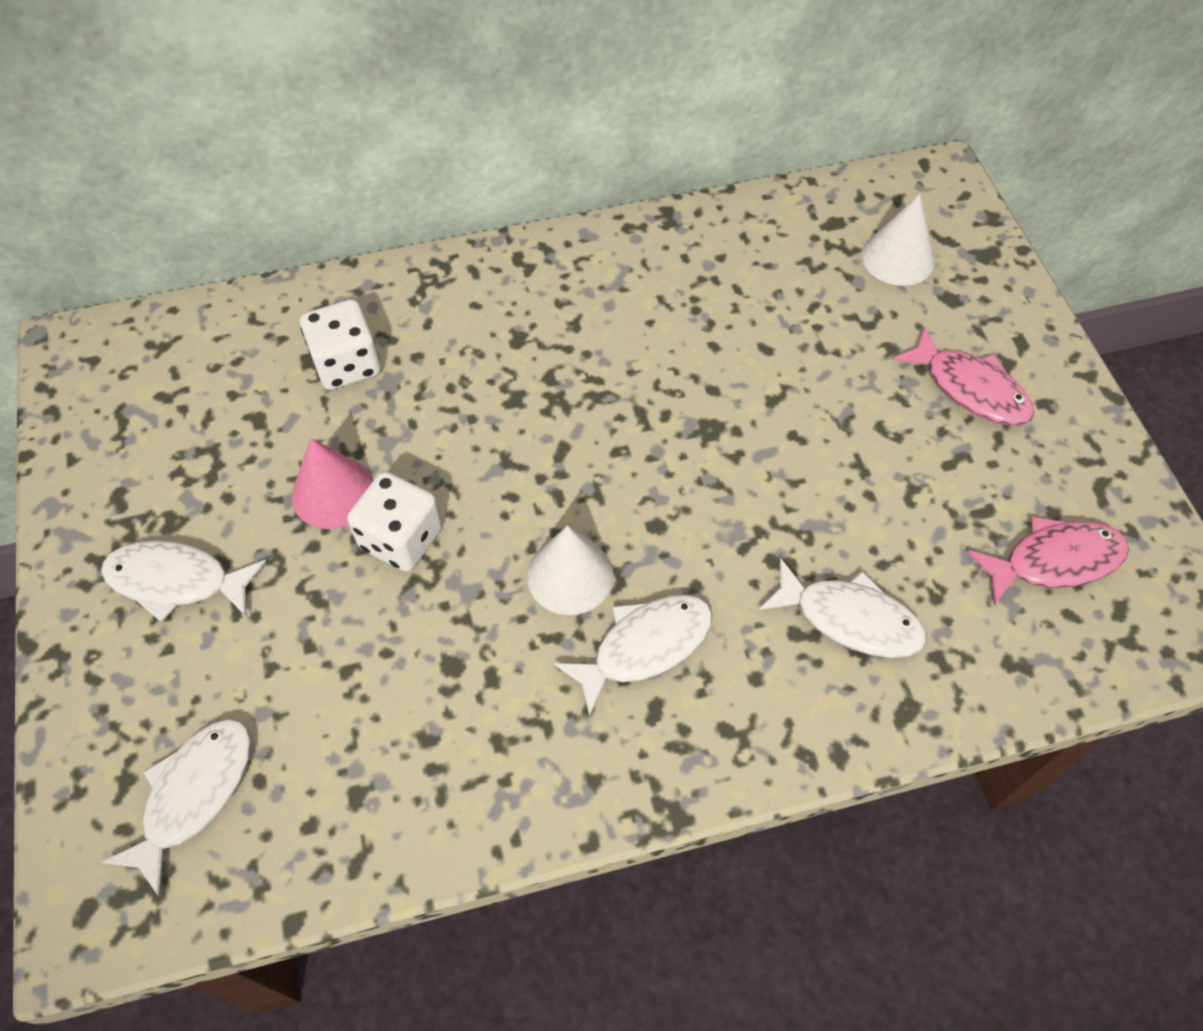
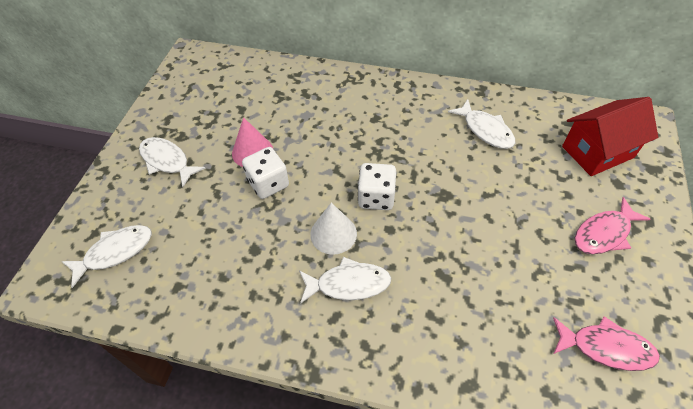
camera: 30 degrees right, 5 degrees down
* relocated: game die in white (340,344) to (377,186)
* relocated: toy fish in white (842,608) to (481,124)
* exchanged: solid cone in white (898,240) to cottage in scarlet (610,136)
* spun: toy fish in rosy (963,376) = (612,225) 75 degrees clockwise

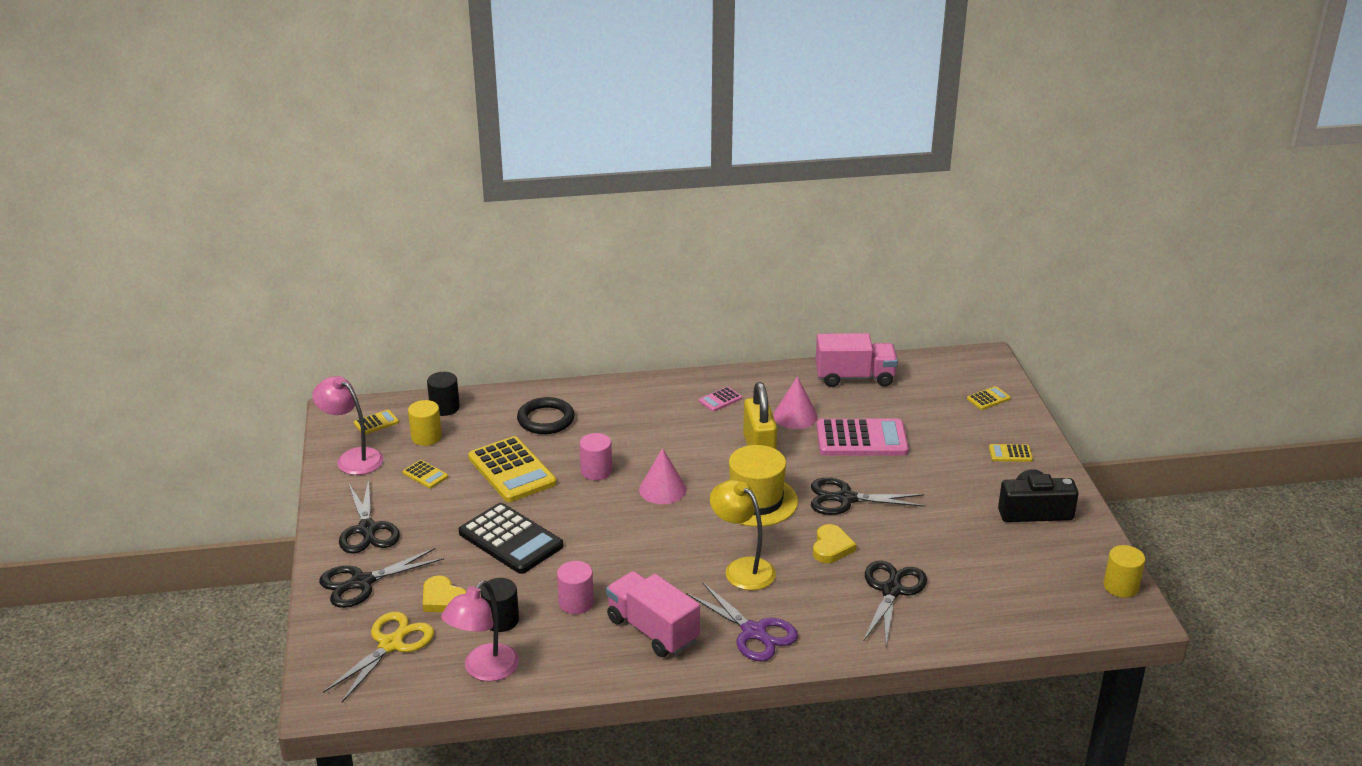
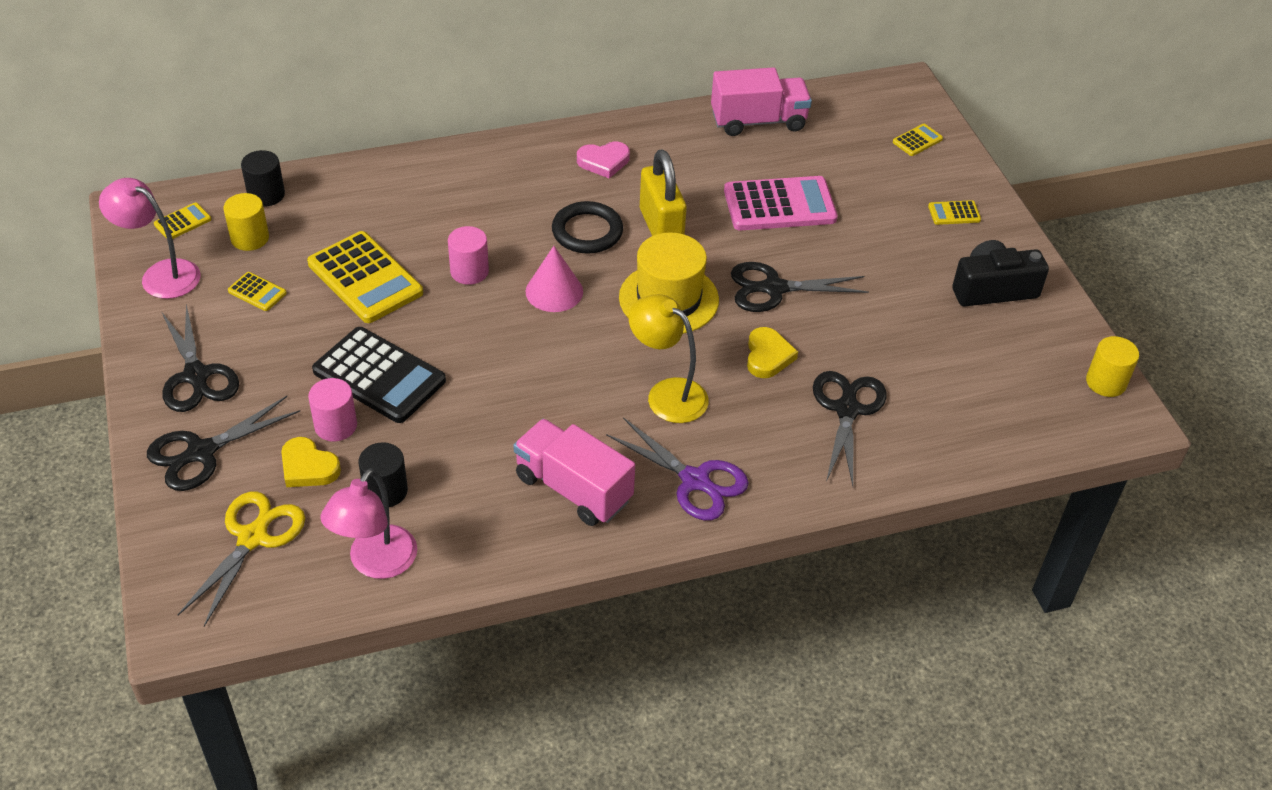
camera: 10 degrees left, 15 degrees up
* relocated: torus in ebony (546,415) to (587,227)
* relocated: cylinder shape in rosy (575,587) to (332,410)
* exchanged: adding machine in rosy (720,399) to heart shape in rosy (603,160)
* missing: solid cone in rosy (795,402)

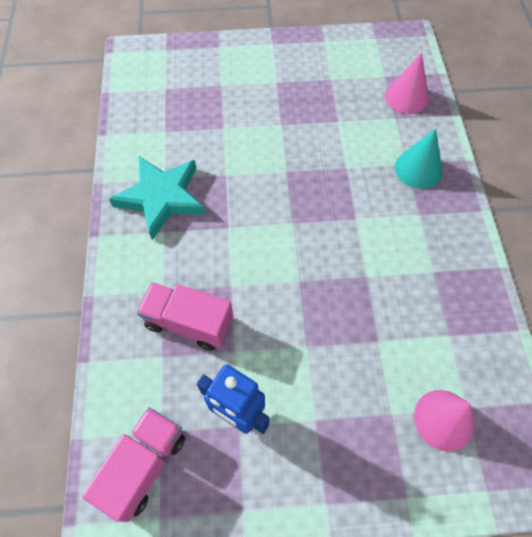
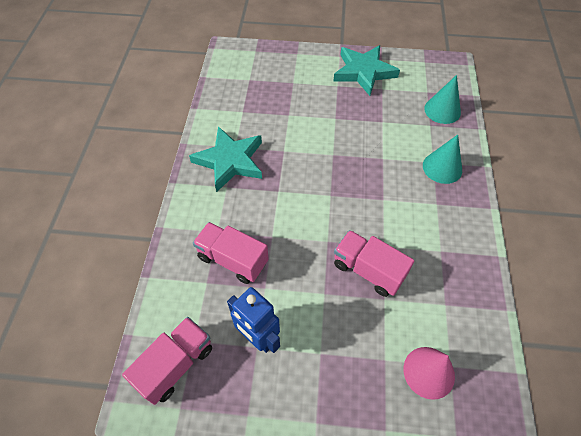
camera: 10 degrees right, 5 degrees down
* colour: solid cone in rosy (407,83) to solid cone in turquoise (442,99)
* appeared: star shape in turquoise (366,70)
* appeared: lorry in rosy (374,263)

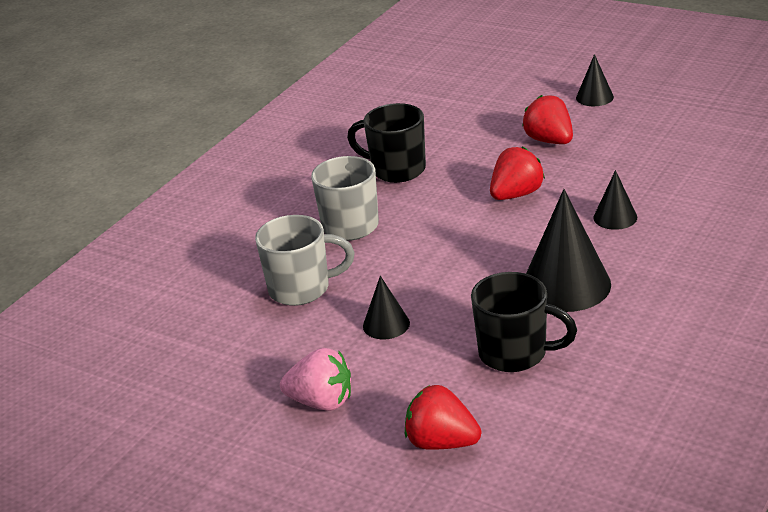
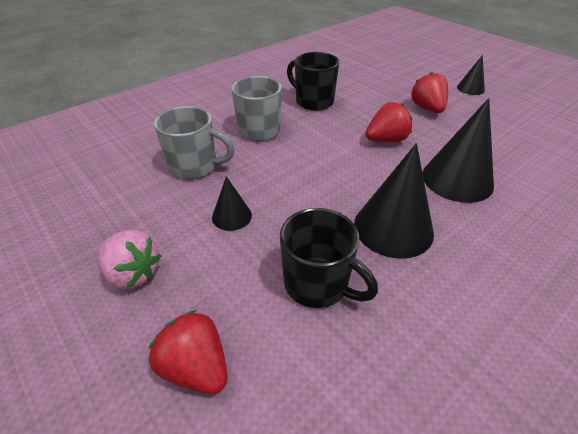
camera: 15 degrees right, 10 degrees up
* size: solid cone in ebony (615,200) = (458,150) x1.91

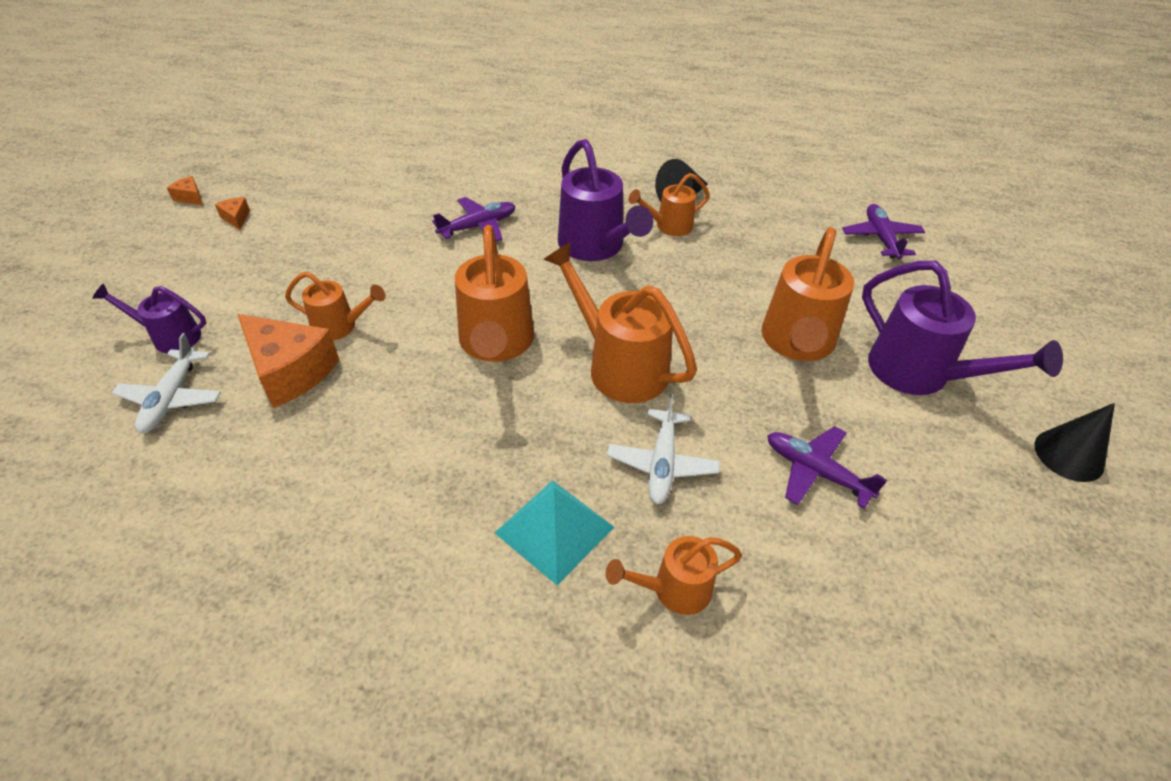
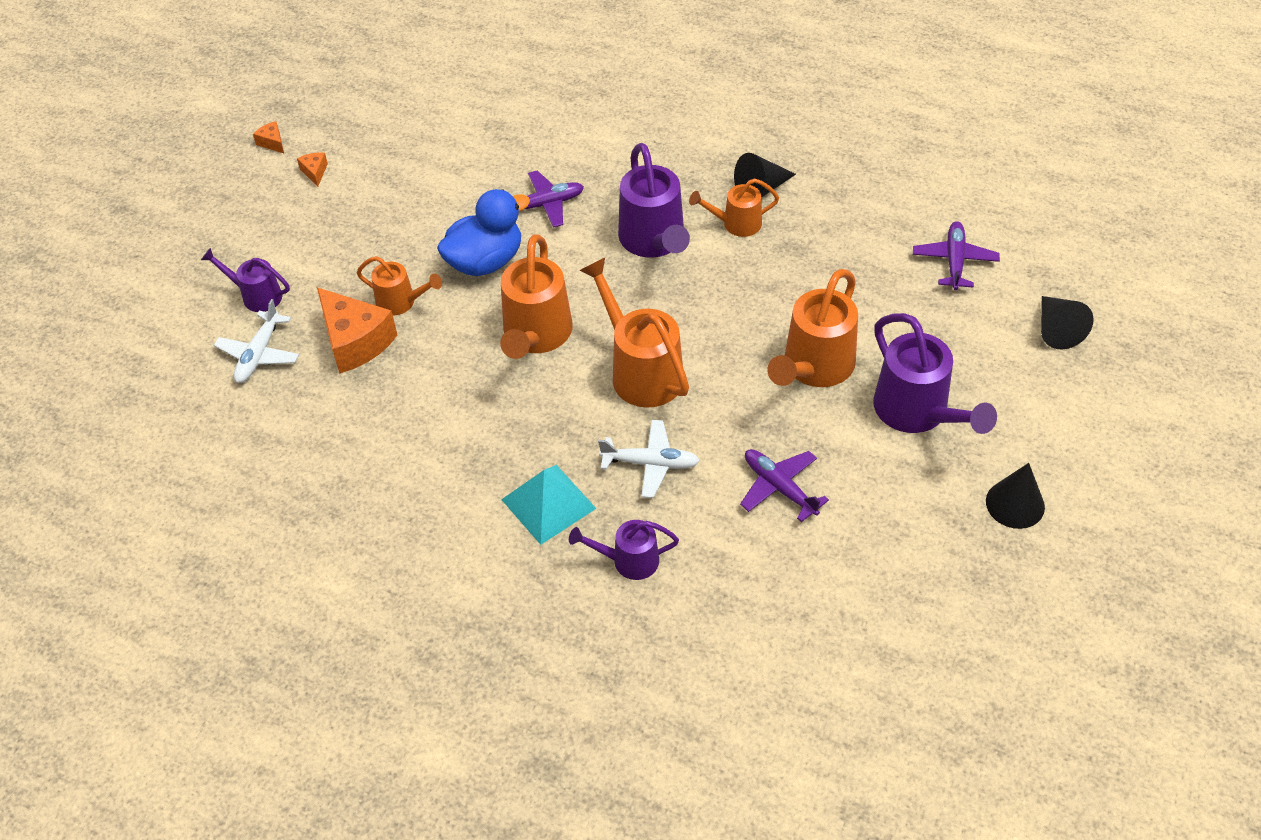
camera: 15 degrees right, 5 degrees up
* colour: sprinkling can in bright orange (674,575) to sprinkling can in royal purple (624,550)
* spun: plane in white (663,449) = (649,459) 105 degrees counterclockwise
* appeared: duck in royal blue (483,232)
* appeared: solid cone in ebony (1067,322)

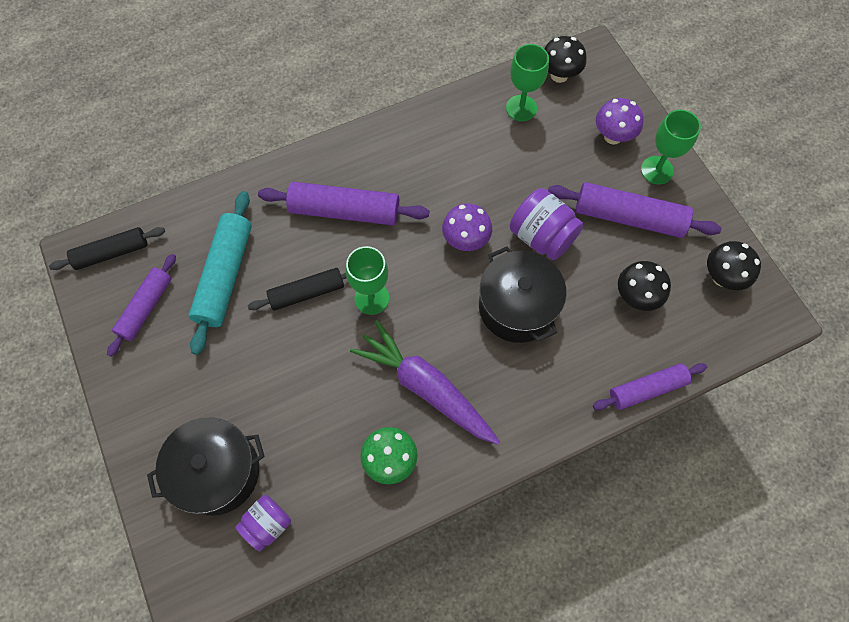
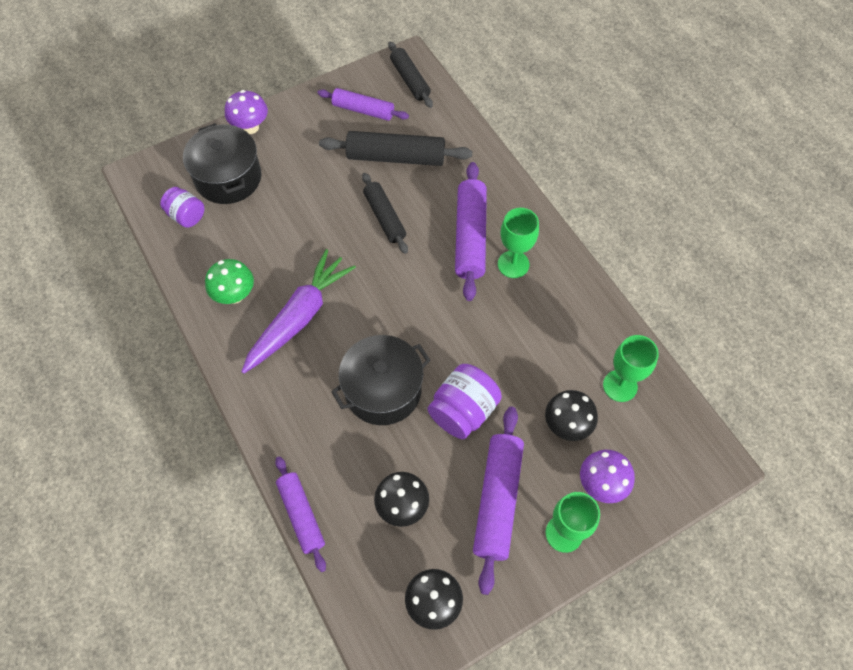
camera: 85 degrees right, 5 degrees down
* colour: dough roller in turquoise (220,273) to dough roller in ebony (395,148)
* relocated: chalice in emerald (367,280) to (518,243)
* relocated: fungus in royal purple (467,227) to (246,112)
* relocated: fungus in ebony (565,59) to (571,415)

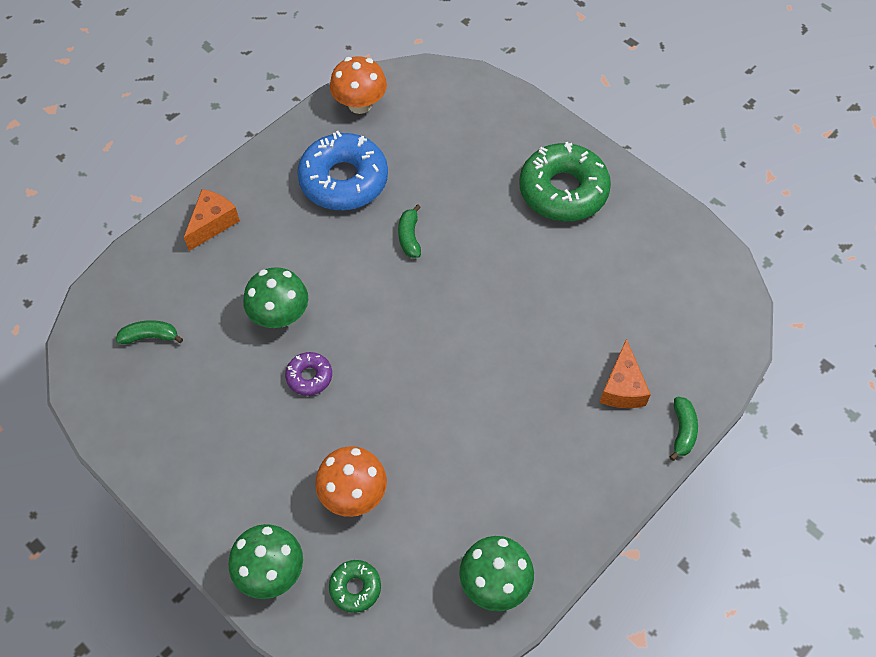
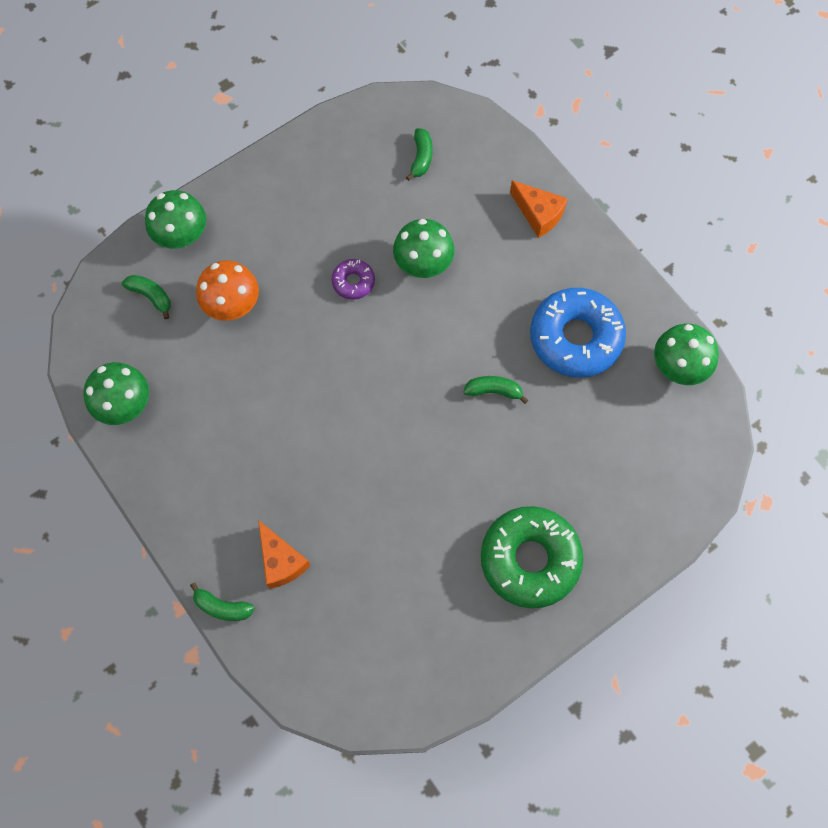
camera: 100 degrees right, 10 degrees up
* exchanged: donut in emerald (355,586) to toy banana in emerald (146,297)
* colour: fungus in bright orange (358,85) to fungus in emerald (686,354)
* spun: piece of cheese in bright orange (625,373) = (284,554) 135 degrees counterclockwise

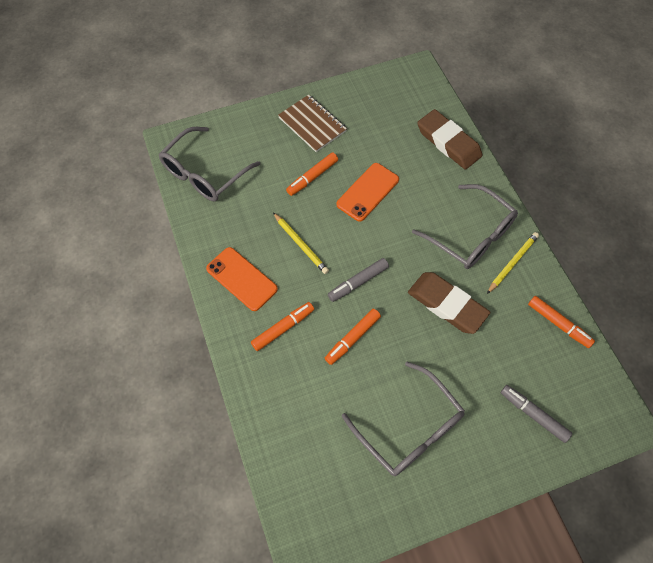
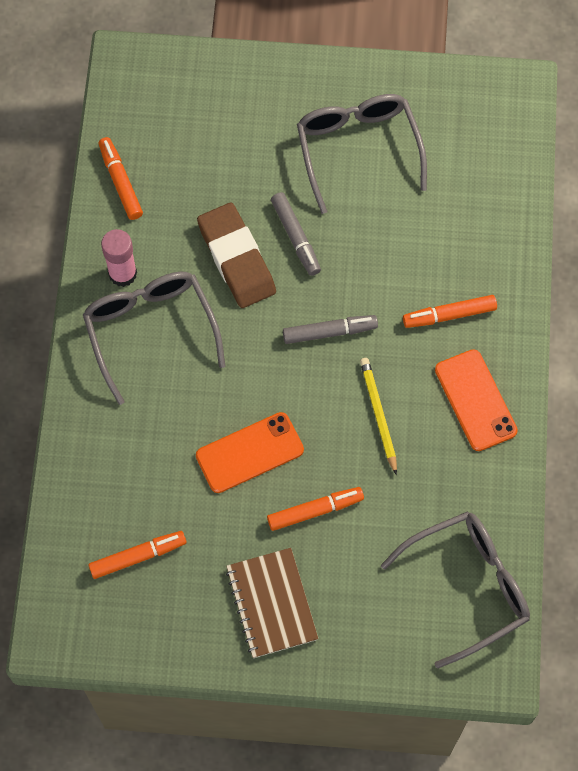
camera: 155 degrees left, 5 degrees up
* relocated: marker in bright orange (353,337) to (137,555)
* missing: pencil eraser in russet (449,139)
* exchanged: lead pencil in golden (513,263) to glue in rosy (119,258)
* relocated: marker in gray (536,414) to (296,234)

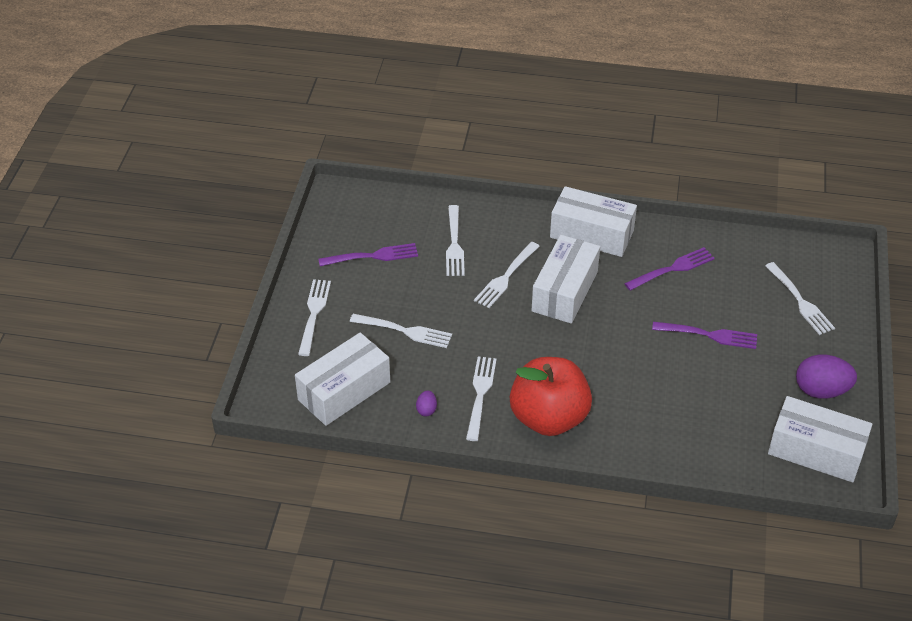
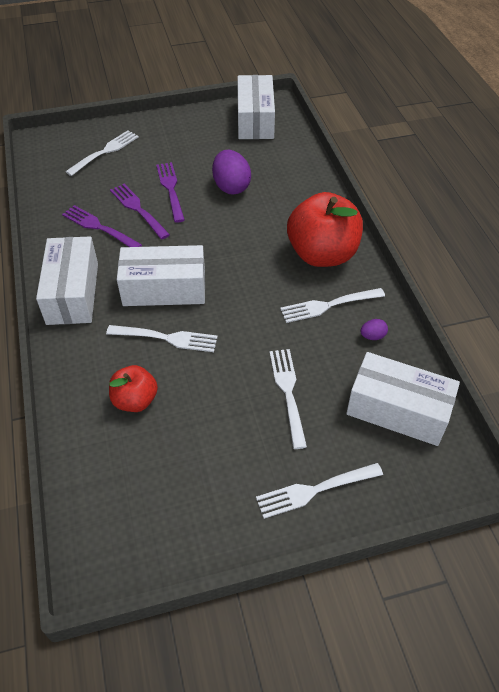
camera: 115 degrees left, 5 degrees up
* relocated: table fork in royal purple (368,254) to (140,211)
* exchanged: table fork in white (455,240) to toy apple in scarlet (133,388)
* relocated: egg shape in royal purple (826,376) to (231,172)

